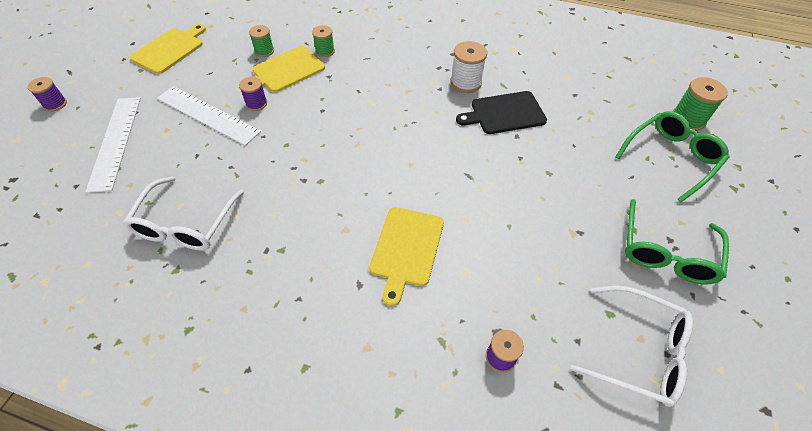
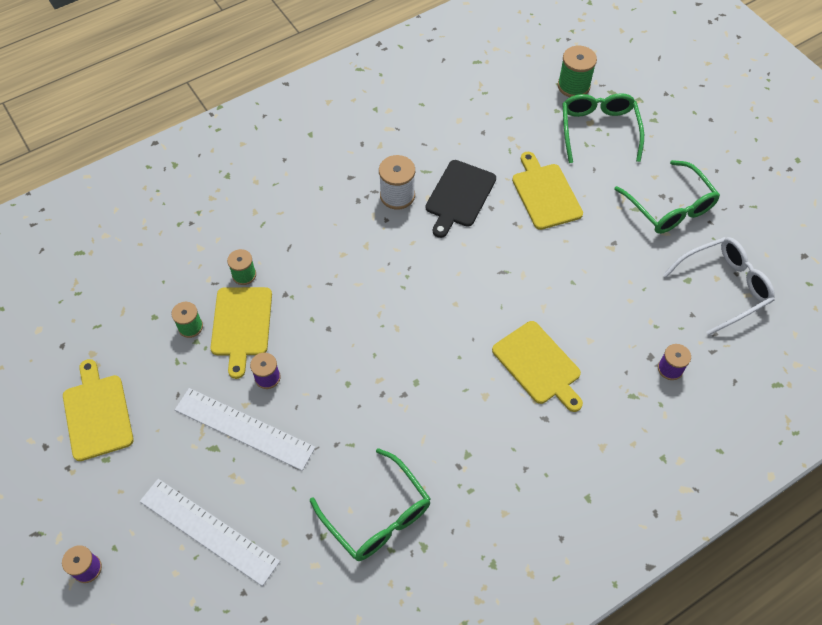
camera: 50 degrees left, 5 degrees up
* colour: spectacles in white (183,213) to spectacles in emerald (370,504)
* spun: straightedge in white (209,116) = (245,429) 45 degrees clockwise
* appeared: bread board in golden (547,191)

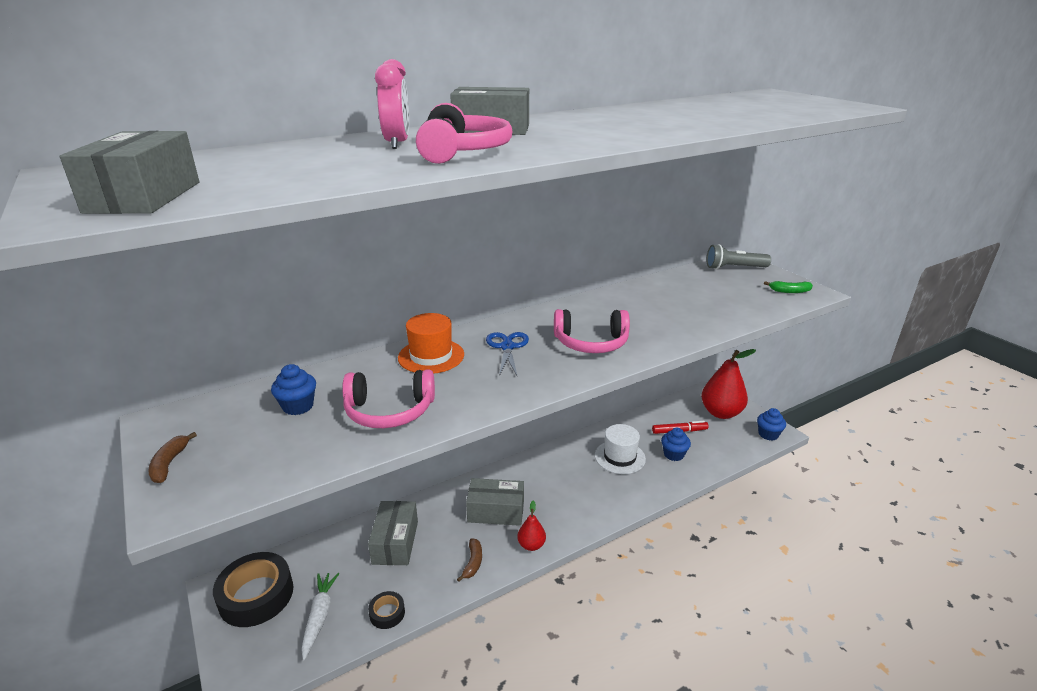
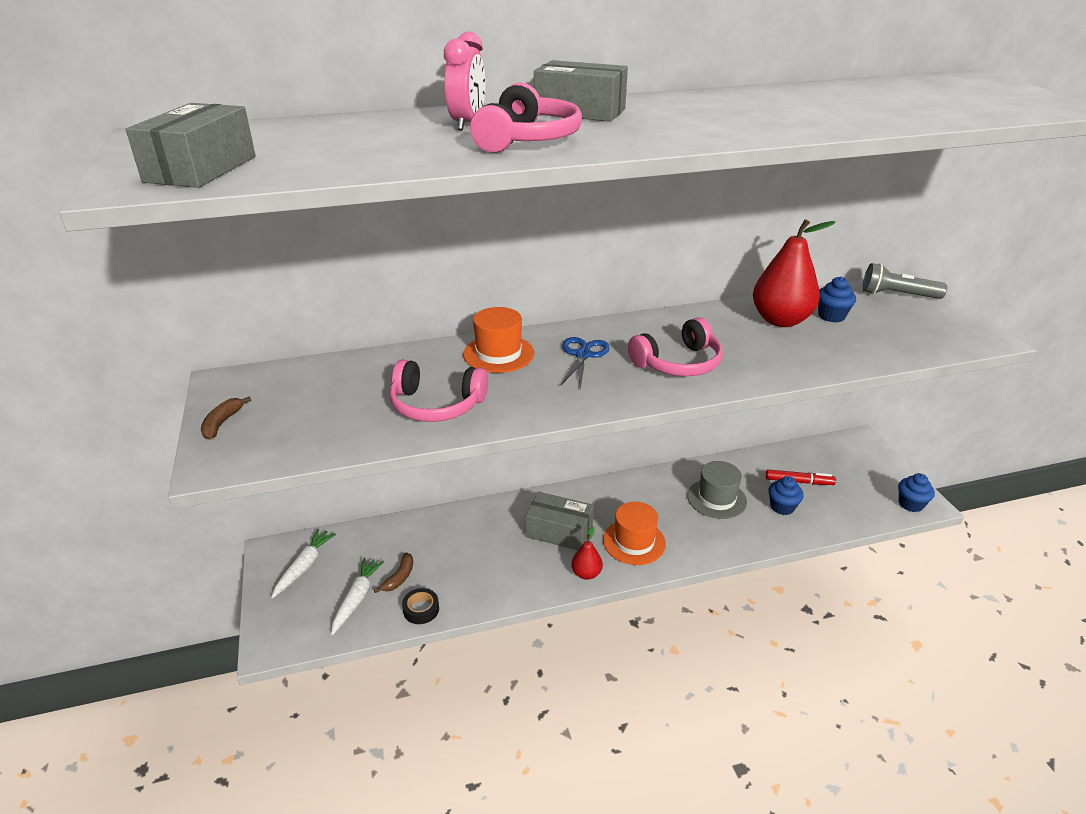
camera: 15 degrees right, 5 degrees up
* exchanged: roll of tape in ebony (253,589) to carrot in white (303,563)
* relocated: cupcake in royal blue (293,389) to (837,299)
* missing: package in gray (393,533)
* relocated: toy banana in russet (469,560) to (393,572)
* spun: headphones in rosy (592,331) = (675,346) 45 degrees counterclockwise
* colour: tall hat in white (620,449) to tall hat in gray (717,490)
* relocated: pear in scarlet (728,384) to (794,273)
* missing: toy banana in emerald (788,287)
* appeared: tall hat in bright orange (634,533)

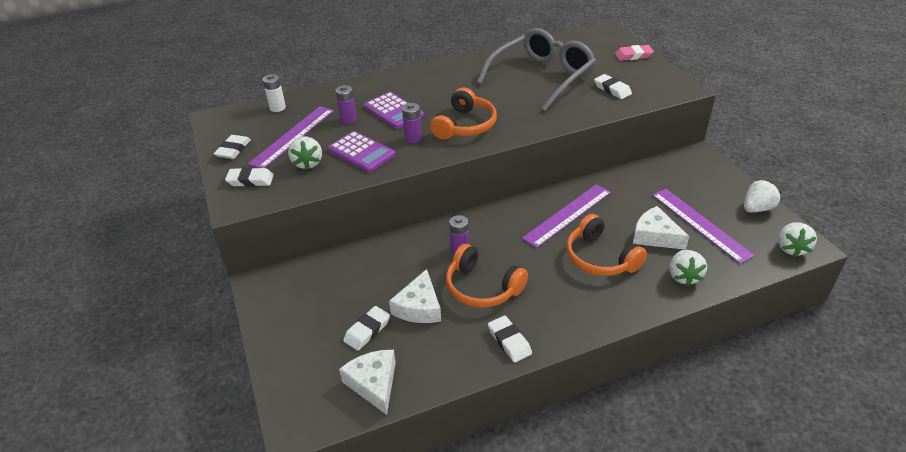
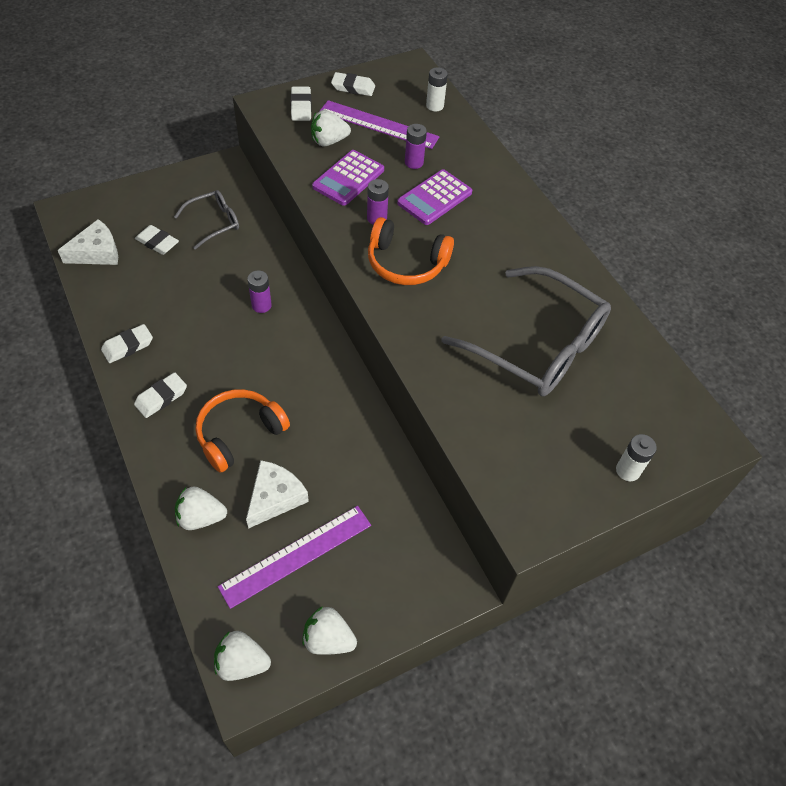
camera: 80 degrees right, 15 degrees up
* missing: piece of cheese in white (415,296)
* missing: headphones in bright orange (487,276)
* missing: straightedge in royal purple (566,216)
* relocated: pencil eraser in white (613,86) to (160,395)
* exchanged: pencil eraser in rosy (634,53) to battery in white (636,457)
* spun: berry in white (762,196) = (329,630) 150 degrees clockwise
* appeared: spectacles in gray (206,220)

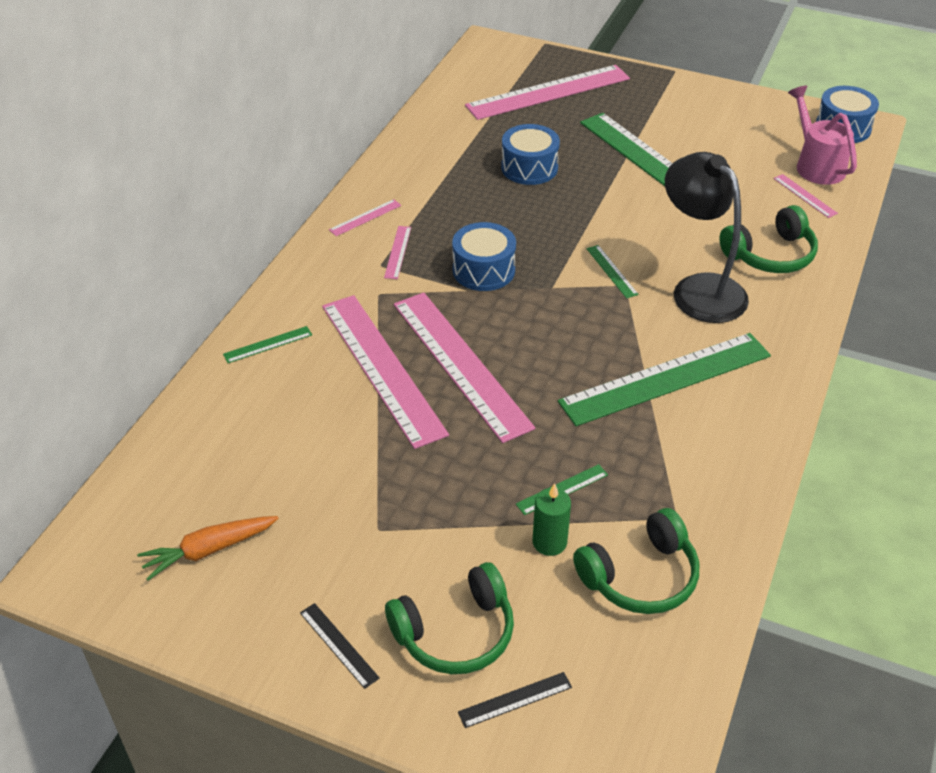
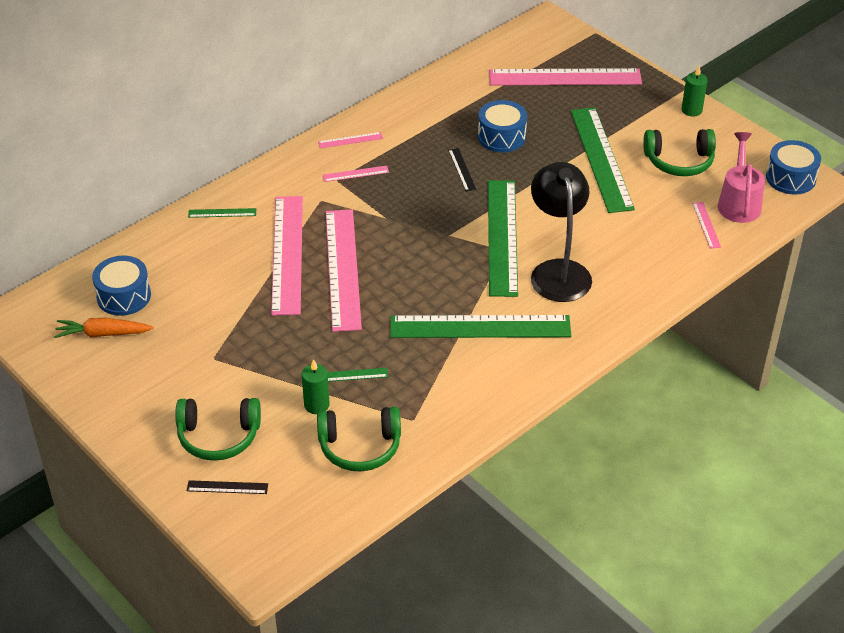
camera: 25 degrees right, 0 degrees up
* relocated: straightedge in ebony (340,646) to (462,169)
* spun: straightedge in rosy (397,252) = (356,173) 45 degrees clockwise
* relocated: drum in royal blue (484,256) to (121,285)
* size: straightedge in emerald (613,272) = (503,238) x2.46
* relocated: headphones in emerald (768,239) to (679,152)
* appeared: candle in emerald (694,91)

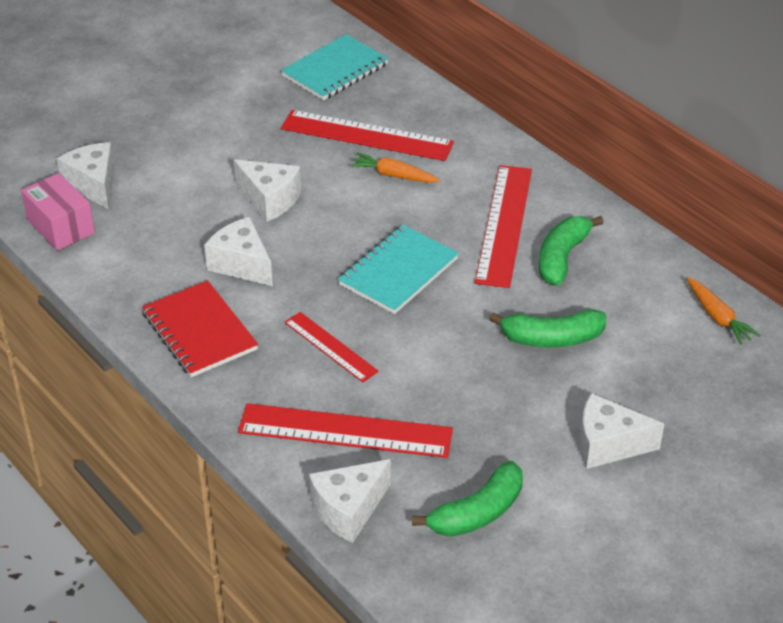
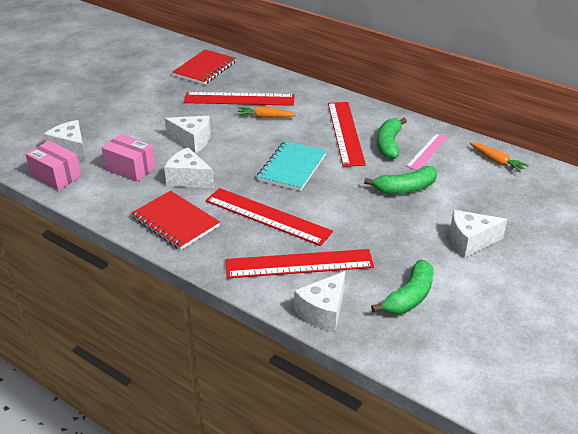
camera: 15 degrees left, 5 degrees down
* colour: notepad in turquoise (335,67) to notepad in scarlet (204,67)
* size: straightedge in scarlet (331,347) = (269,217) x1.71
* appeared: package in rosy (129,158)
* appeared: straightedge in rosy (427,151)

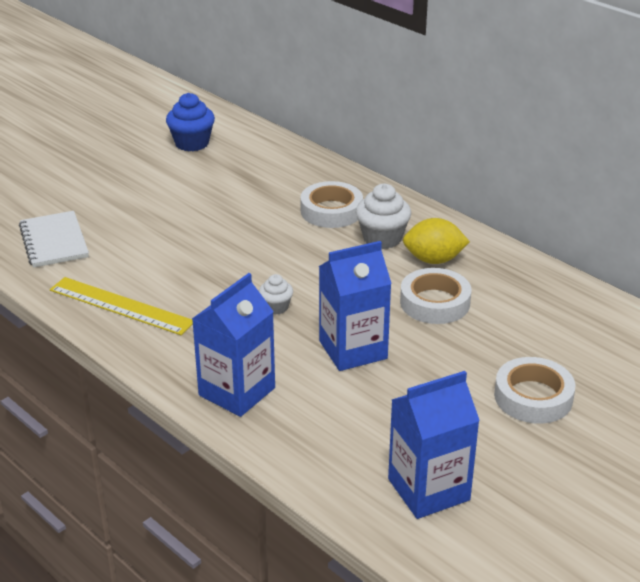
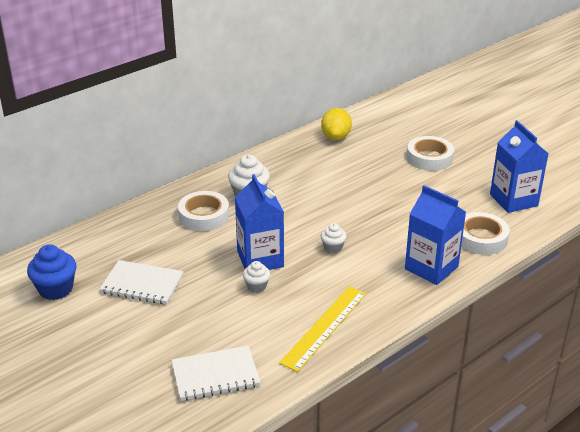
camera: 85 degrees left, 0 degrees up
* relocated: carton in royal blue (355,306) to (259,222)
* relocated: roll of tape in white (435,296) to (485,233)
* relocated: toy lemon in golden (436,241) to (336,124)
* appeared: notepad in white (141,282)
* appeared: cupcake in white (256,277)

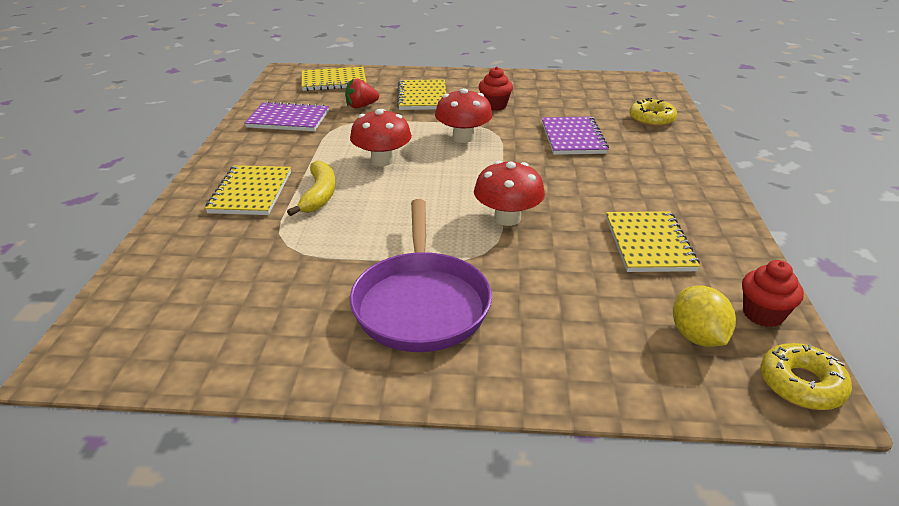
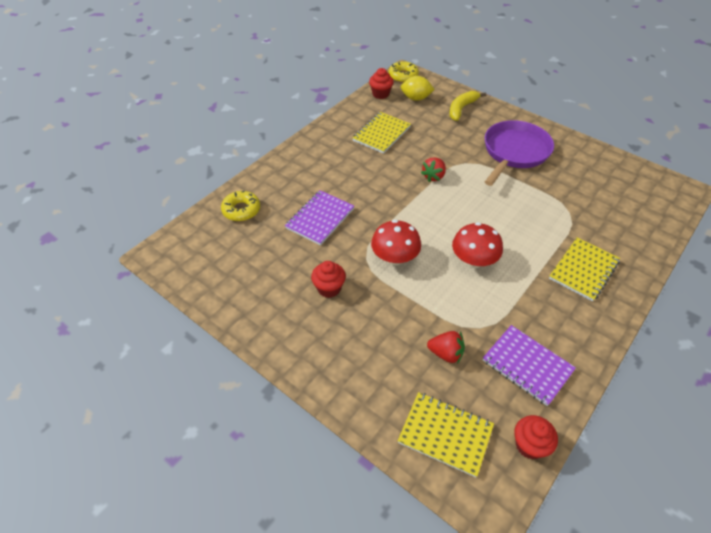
camera: 145 degrees left, 15 degrees up
* relocated: toy banana in golden (311,188) to (467,106)
* missing: notepad in golden (421,94)
* exchanged: fungus in scarlet (509,193) to berry in scarlet (433,169)
* spun: toy lemon in golden (704,316) = (418,88) 75 degrees clockwise
* appeared: cupcake in scarlet (536,437)

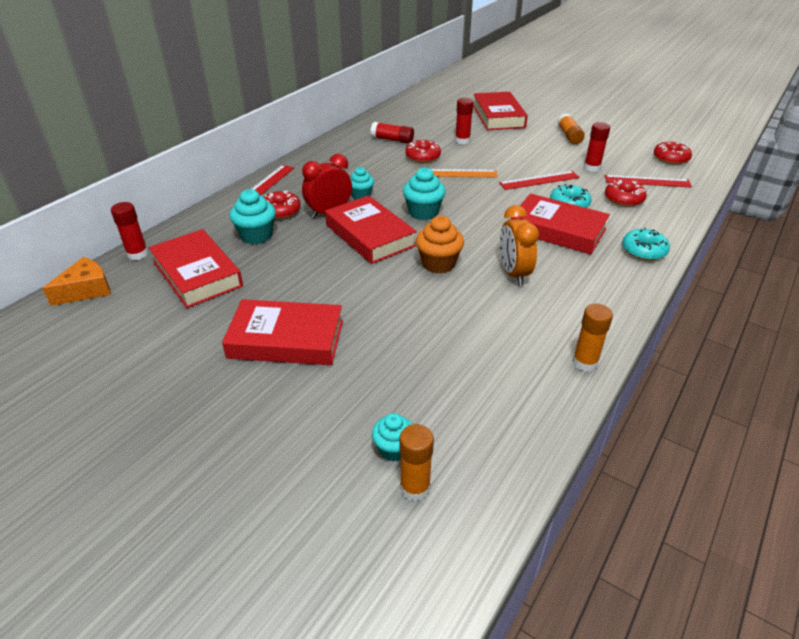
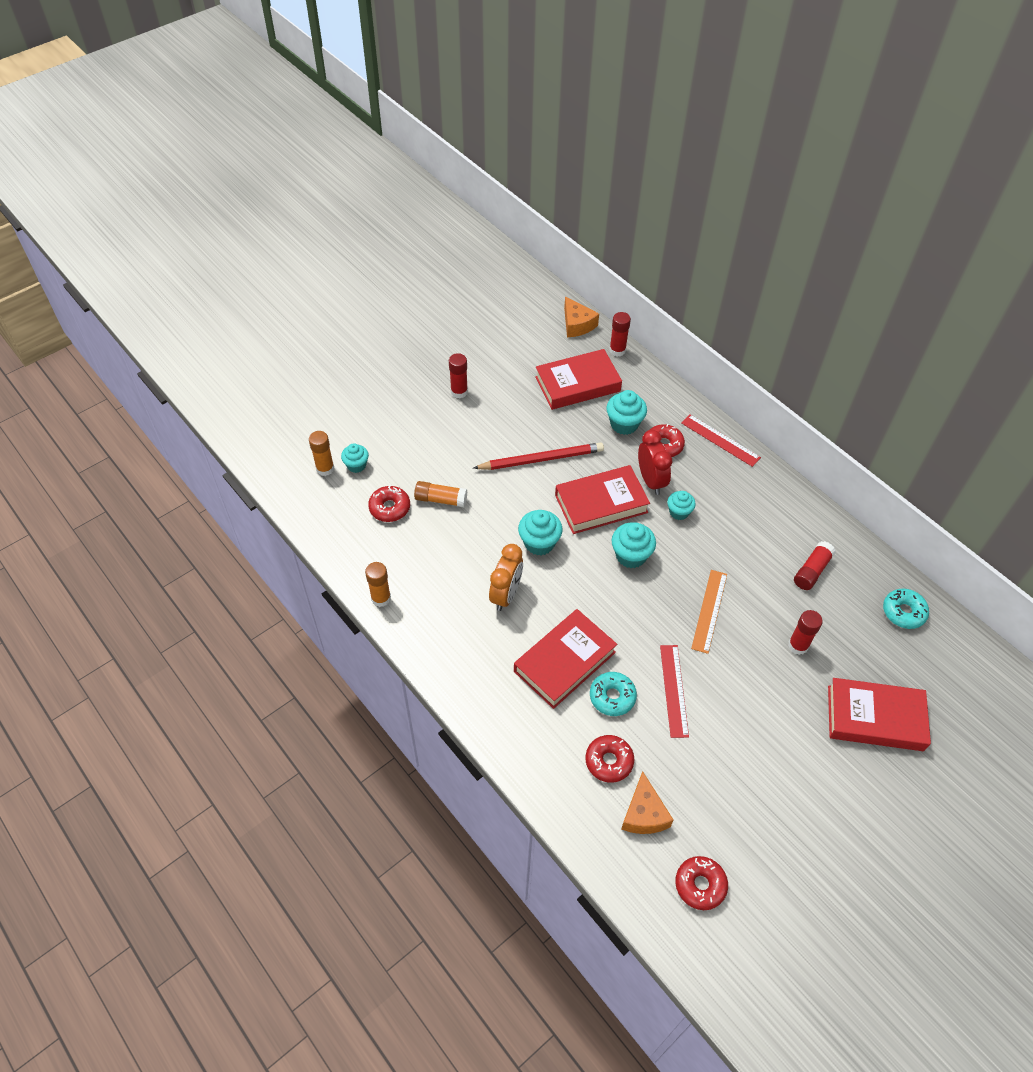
camera: 105 degrees right, 15 degrees up
* missing: hardback in scarlet (282,332)
* relocated: donut in scarlet (423,151) to (389,503)
* colour: cupcake in bright orange (440,245) to cupcake in turquoise (540,532)
* spun: clock in bright orange (519,245) = (506,577) 105 degrees clockwise
* relocated: glue in bright orange (571,129) to (440,494)
* relocated: glue in scarlet (597,147) to (458,375)
* exchanged: straightedge in scarlet (648,181) to piece of cheese in bright orange (647,802)
* relocated: donut in turquoise (646,244) to (906,609)
* appeared: lead pencil in scarlet (538,456)

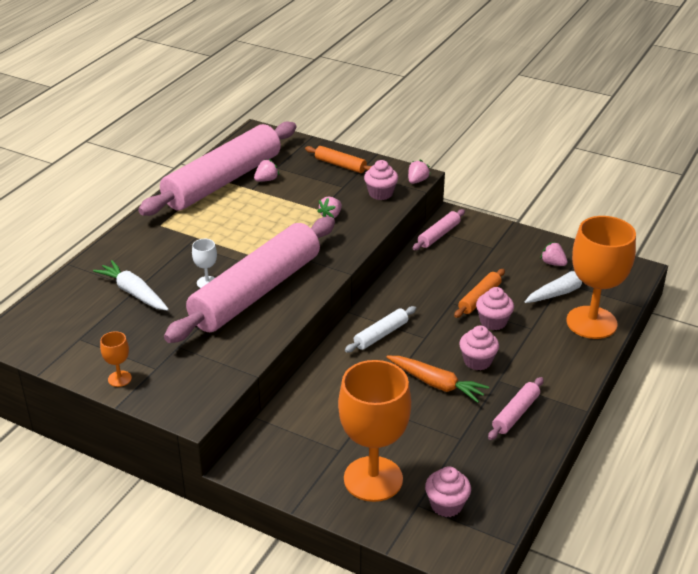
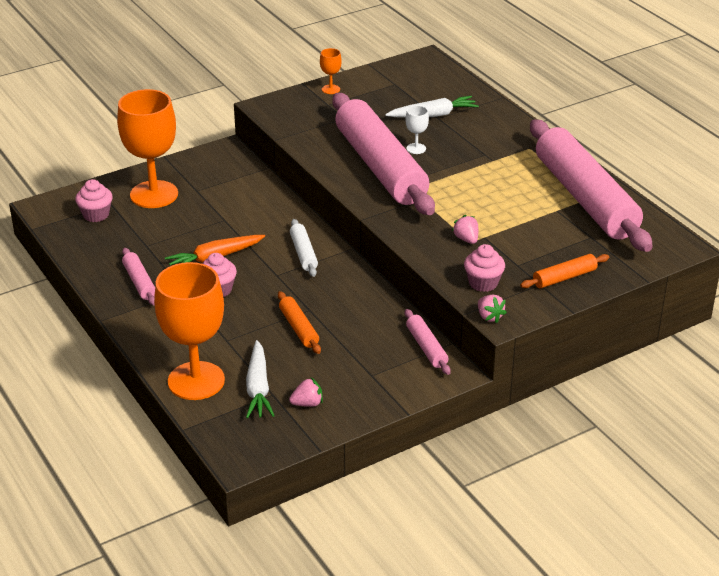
camera: 120 degrees right, 0 degrees up
* missing: berry in rosy (266,170)
* missing: cupcake in rosy (495,308)

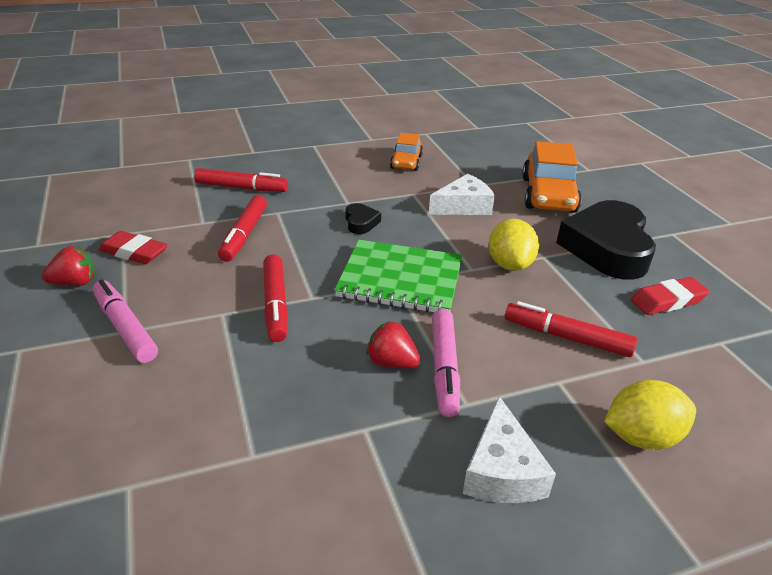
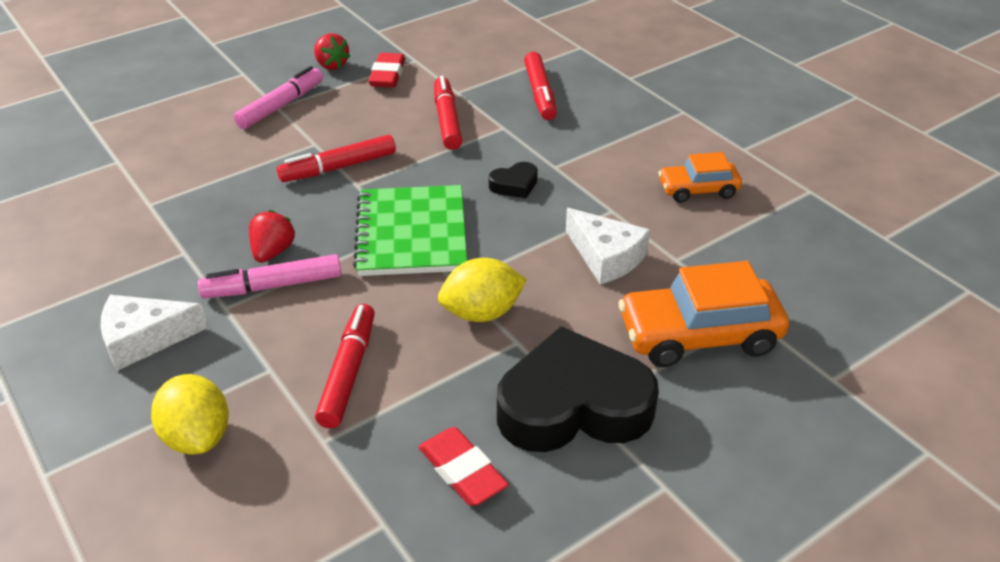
camera: 75 degrees right, 5 degrees up
* spun: marker in scarlet (242,228) = (448,113) 90 degrees clockwise

